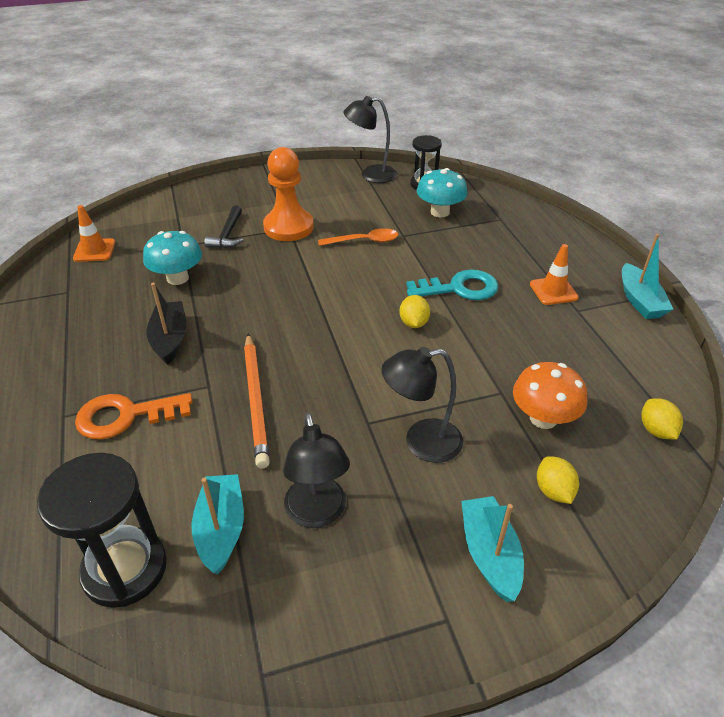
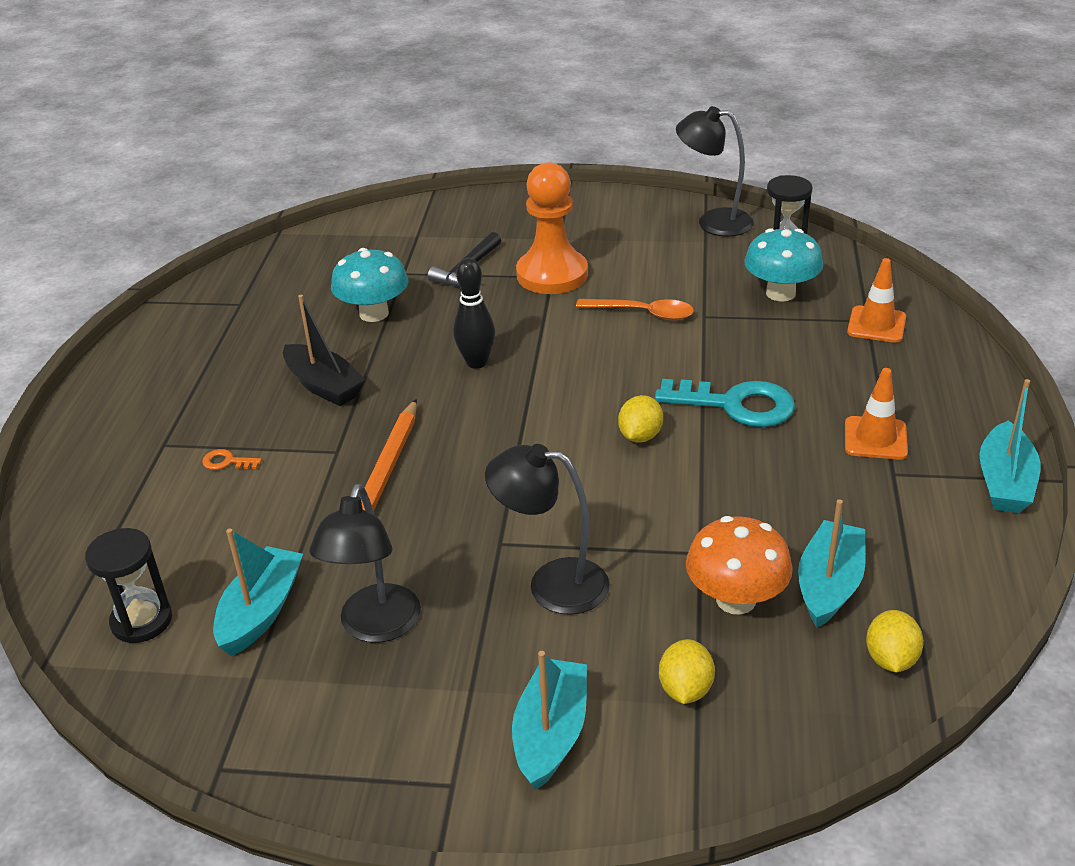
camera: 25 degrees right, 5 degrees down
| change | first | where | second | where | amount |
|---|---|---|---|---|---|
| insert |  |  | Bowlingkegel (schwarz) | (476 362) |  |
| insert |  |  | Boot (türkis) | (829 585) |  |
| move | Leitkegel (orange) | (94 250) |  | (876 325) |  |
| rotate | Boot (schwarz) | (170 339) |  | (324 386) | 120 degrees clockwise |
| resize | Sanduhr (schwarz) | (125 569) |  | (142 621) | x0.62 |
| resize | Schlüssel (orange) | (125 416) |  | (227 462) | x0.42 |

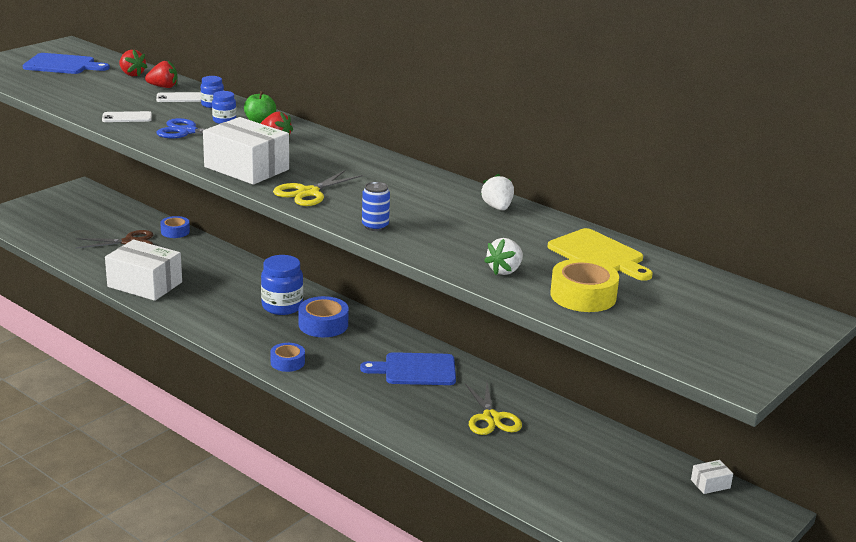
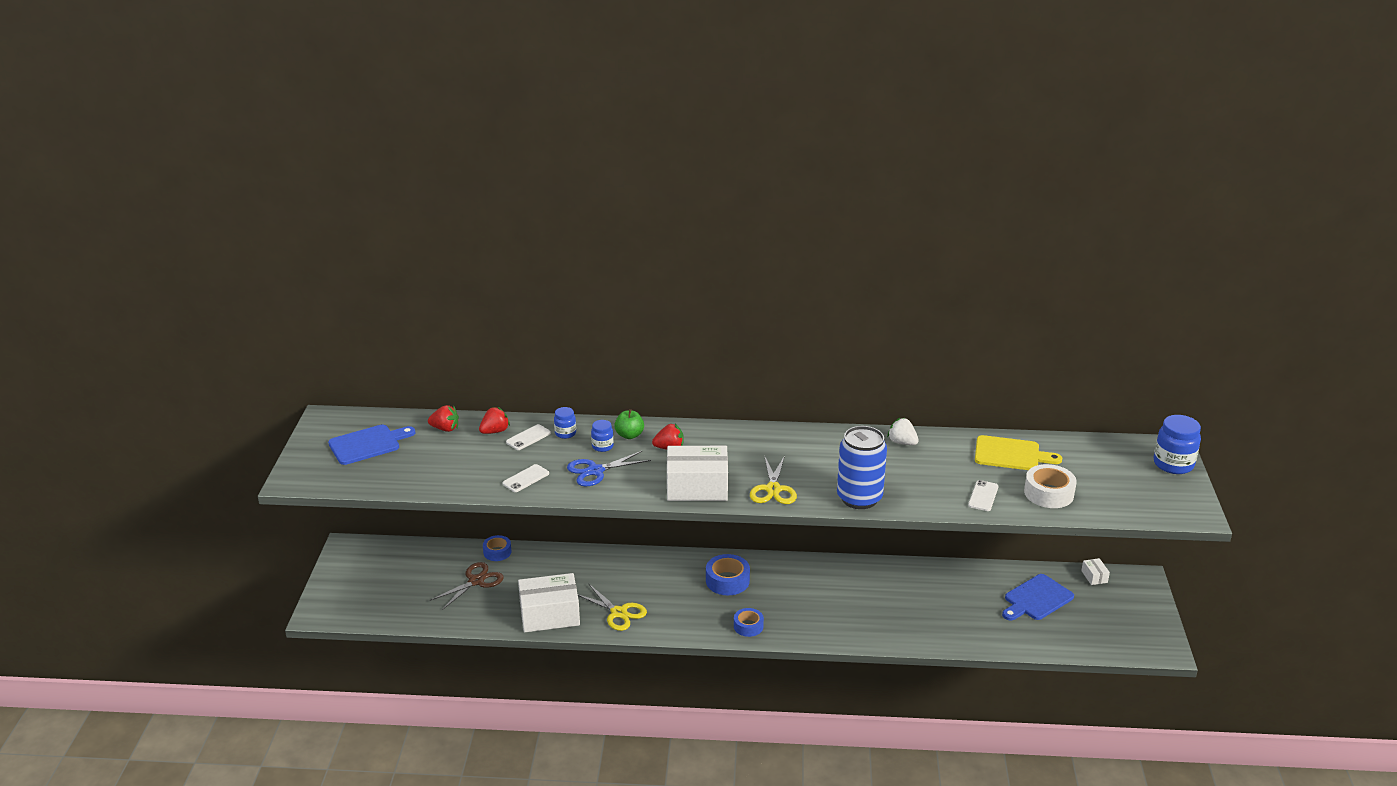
camera: 35 degrees left, 5 degrees up
| change | first | where | second | where | amount |
|---|---|---|---|---|---|
| move | Einmachglas (blau) | (282 306) |  | (1173 464) |  |
| move | Schneidebrett (blau) | (415 370) |  | (1036 599) |  |
| move | Schere (gelb) | (491 418) |  | (618 613) |  |
| replace | Erdbeere (weiß) | (505 271) | Handy (weiß) | (983 496) |  |
| recolor | Klebeband (gelb) | (583 296) | Klebeband (weiß) | (1048 493) |  |
| rotate | Schachtel (weiß) | (710 484) |  | (1094 576) | 45 degrees counterclockwise |
| resize | Dose (blau) | (375 226) |  | (859 498) | x2.07 |

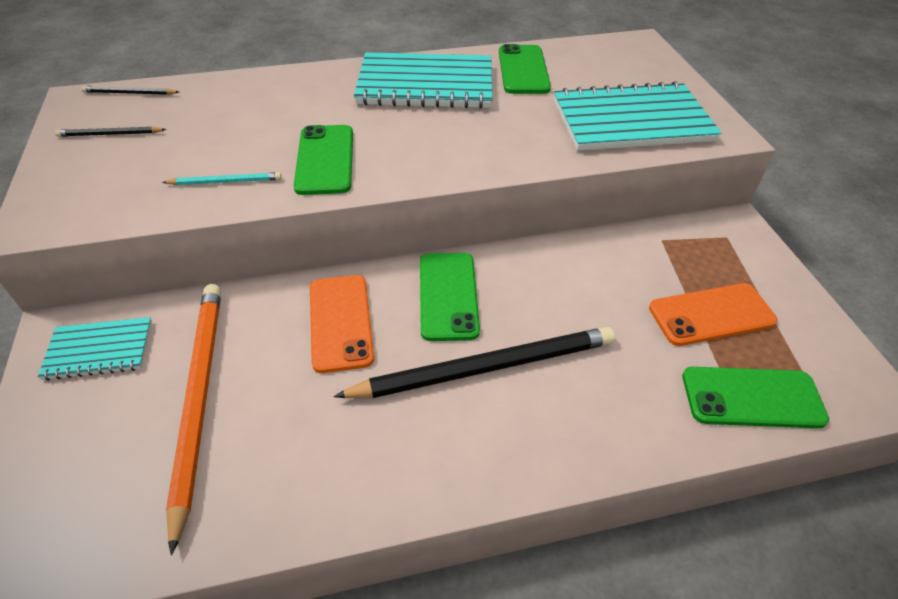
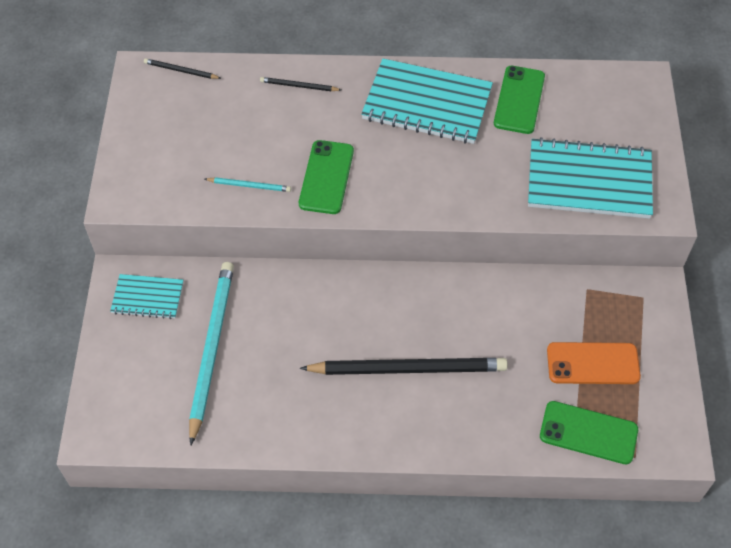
camera: 15 degrees right, 10 degrees up
| change | first | where | second | where | amount |
|---|---|---|---|---|---|
| delete | Handy (orange) | (340 322) |  |  |  |
| delete | Handy (grün) | (448 296) |  |  |  |
| move | Bleistift (schwarz) | (110 134) |  | (299 86) |  |
| recolor | Bleistift (orange) | (199 398) | Bleistift (türkis) | (211 349) |  |

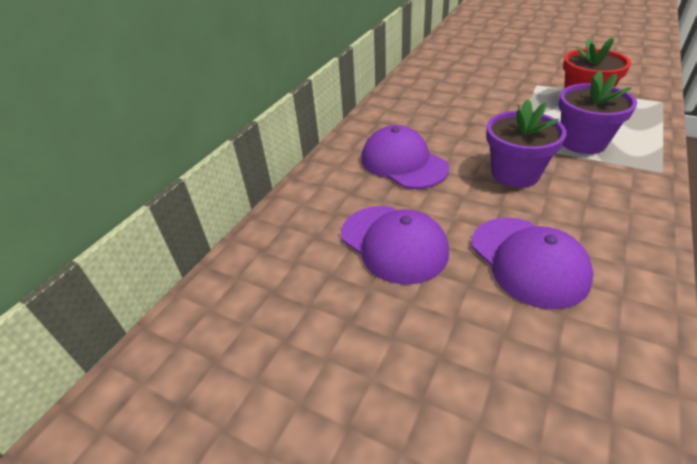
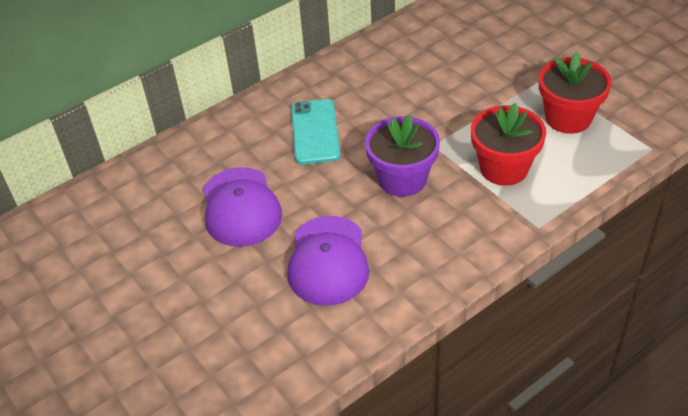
camera: 25 degrees right, 5 degrees up
| change | first | where | second | where | amount |
|---|---|---|---|---|---|
| replace | Kappe (lila) | (403 163) | Handy (türkis) | (315 132) |  |
| recolor | Blumentopf (lila) | (582 142) | Blumentopf (rot) | (504 168) |  |

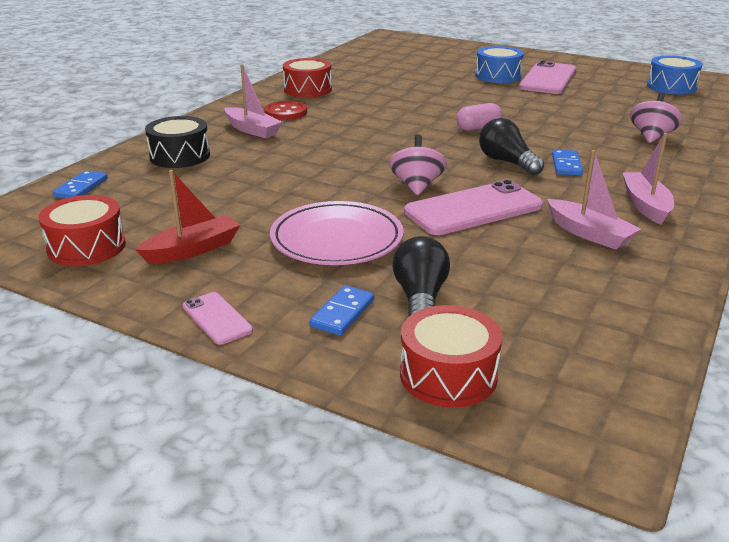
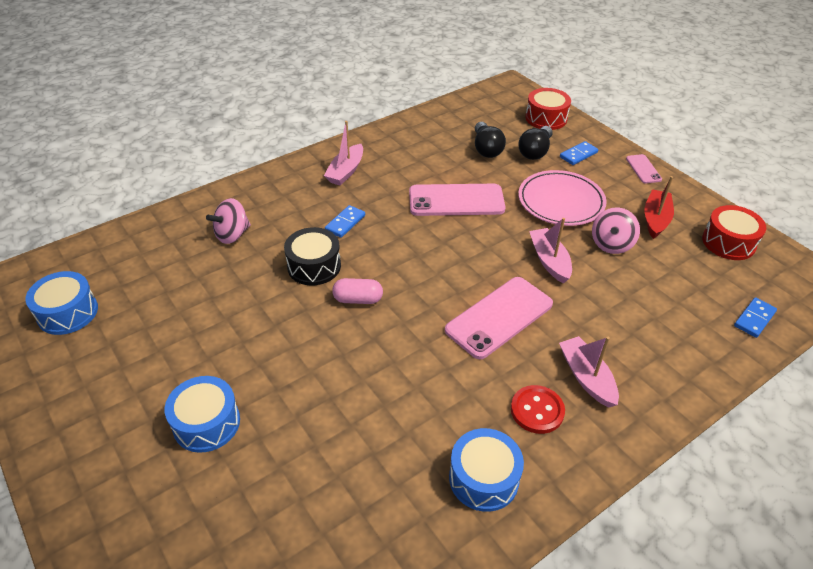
camera: 155 degrees left, 15 degrees up
| change | first | where | second | where | amount |
|---|---|---|---|---|---|
| move | Trommel (schwarz) | (180 156) |  | (314 266) |  |
| move | Kreisel (rosa) | (417 186) |  | (611 244) |  |
| move | Glühbirne (schwarz) | (507 162) |  | (486 149) |  |
| move | Handy (rosa) | (548 79) |  | (499 317) |  |
| move | Boot (rosa) | (589 234) |  | (549 261) |  |
| recolor | Trommel (rot) | (307 89) | Trommel (blau) | (483 478) |  |
| rotate | Boot (rot) | (193 250) |  | (655 219) | 120 degrees clockwise |

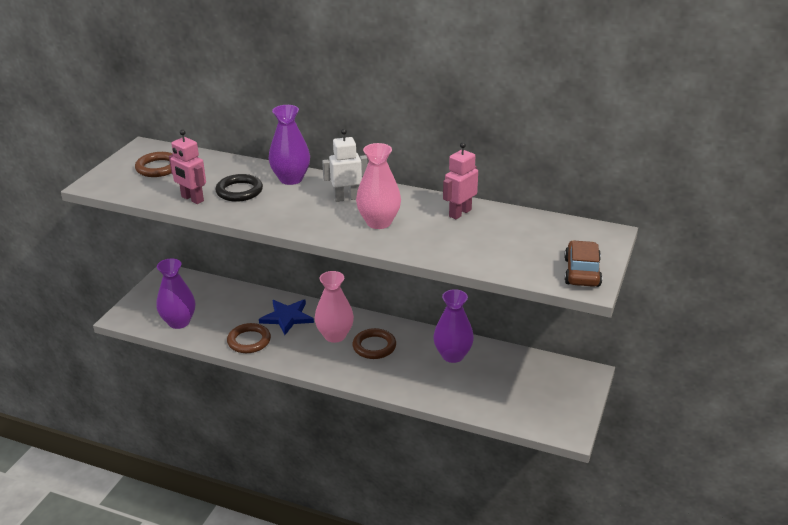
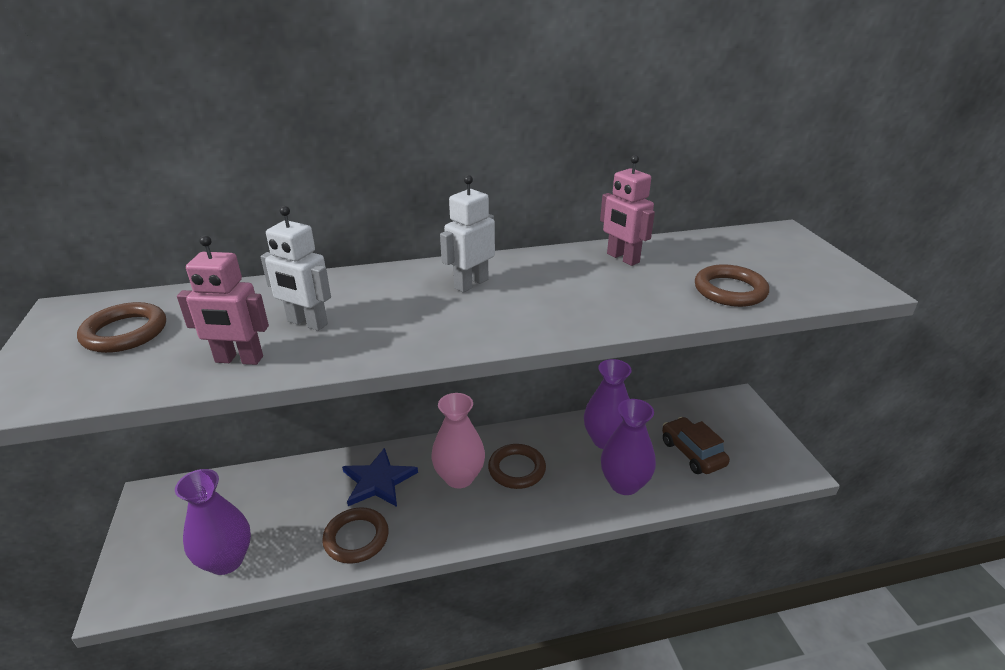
camera: 35 degrees left, 0 degrees up
| change | first | where | second | where | amount |
|---|---|---|---|---|---|
| delete | Vase (rosa) | (379 222) |  |  |  |
| insert |  |  | Ring (braun) | (730 290) |  |
| move | Vase (lila) | (291 179) |  | (624 484) |  |
| move | Auto (braun) | (582 272) |  | (692 453) |  |
| replace | Ring (schwarz) | (239 191) | Roboter (weiß) | (307 323) |  |
| rotate | Roboter (rosa) | (460 213) |  | (622 258) | 45 degrees counterclockwise |

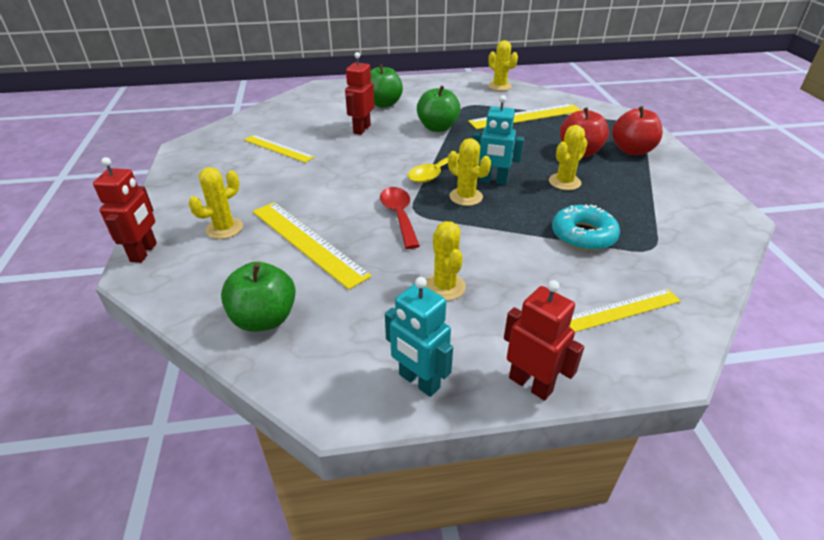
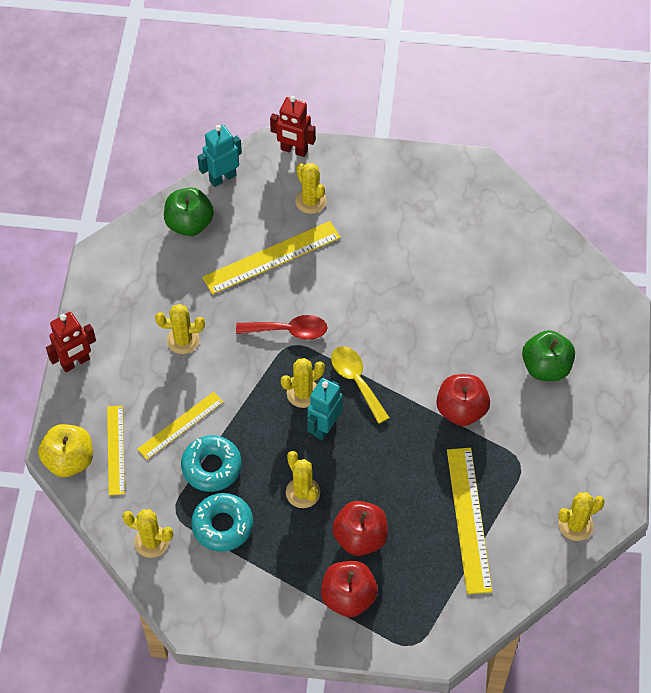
camera: 105 degrees right, 20 degrees up
| change | first | where | second | where | amount |
|---|---|---|---|---|---|
| delete | Roboter (rot) | (361 129) |  |  |  |
| insert |  |  | Apfel (gelb) | (69 460) |  |
| insert |  |  | Kaktus (gelb) | (151 542) |  |
| insert |  |  | Donut (türkis) | (222 525) |  |
| move | Lineal (gelb) | (278 148) |  | (180 425) |  |
| move | Roboter (türkis) | (419 381) |  | (222 178) |  |
| recolor | Apfel (grün) | (437 128) | Apfel (rot) | (461 410) |  |

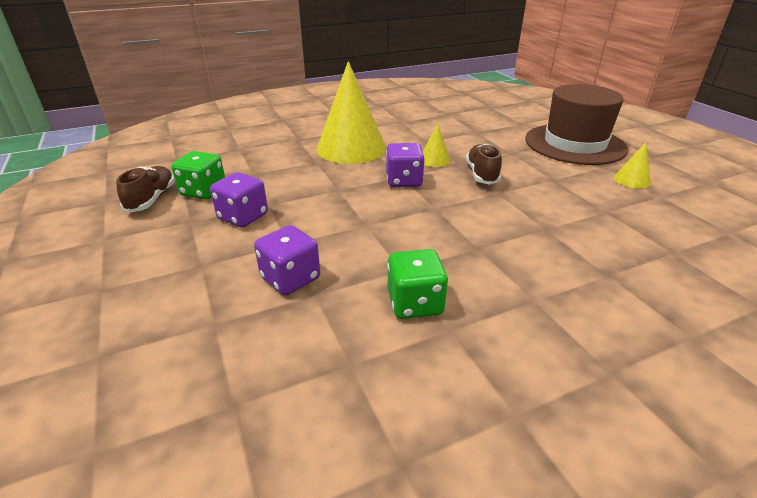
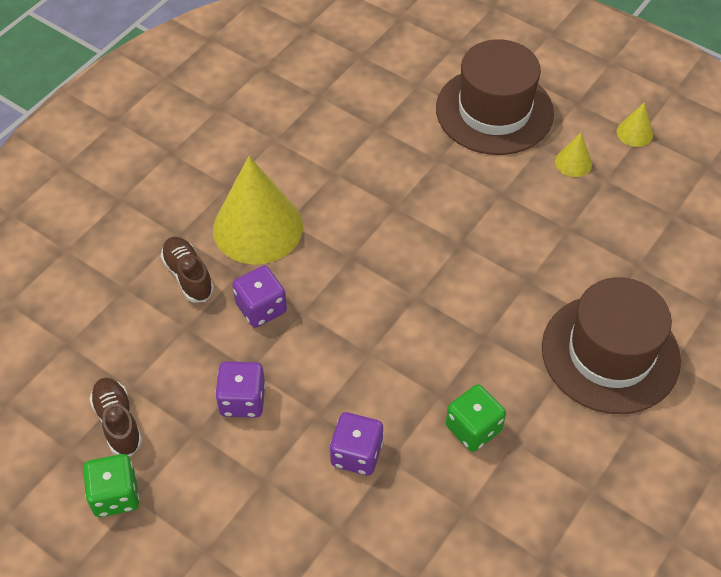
camera: 30 degrees left, 20 degrees up
| change | first | where | second | where | amount |
|---|---|---|---|---|---|
| insert |  |  | Hut (braun) | (610 353) |  |
| move | Spielwürfel (grün) | (203 191) |  | (115 495) |  |
| move | Spielwürfel (lila) | (404 181) |  | (261 308) |  |
| move | Kegel (gelb) | (434 160) |  | (634 133) |  |
| move | Schuh (braun) | (482 174) |  | (188 276) |  |

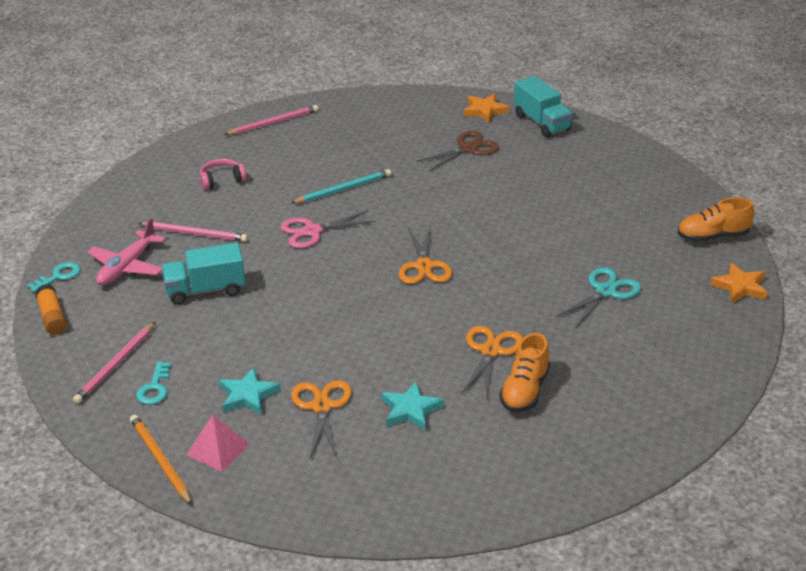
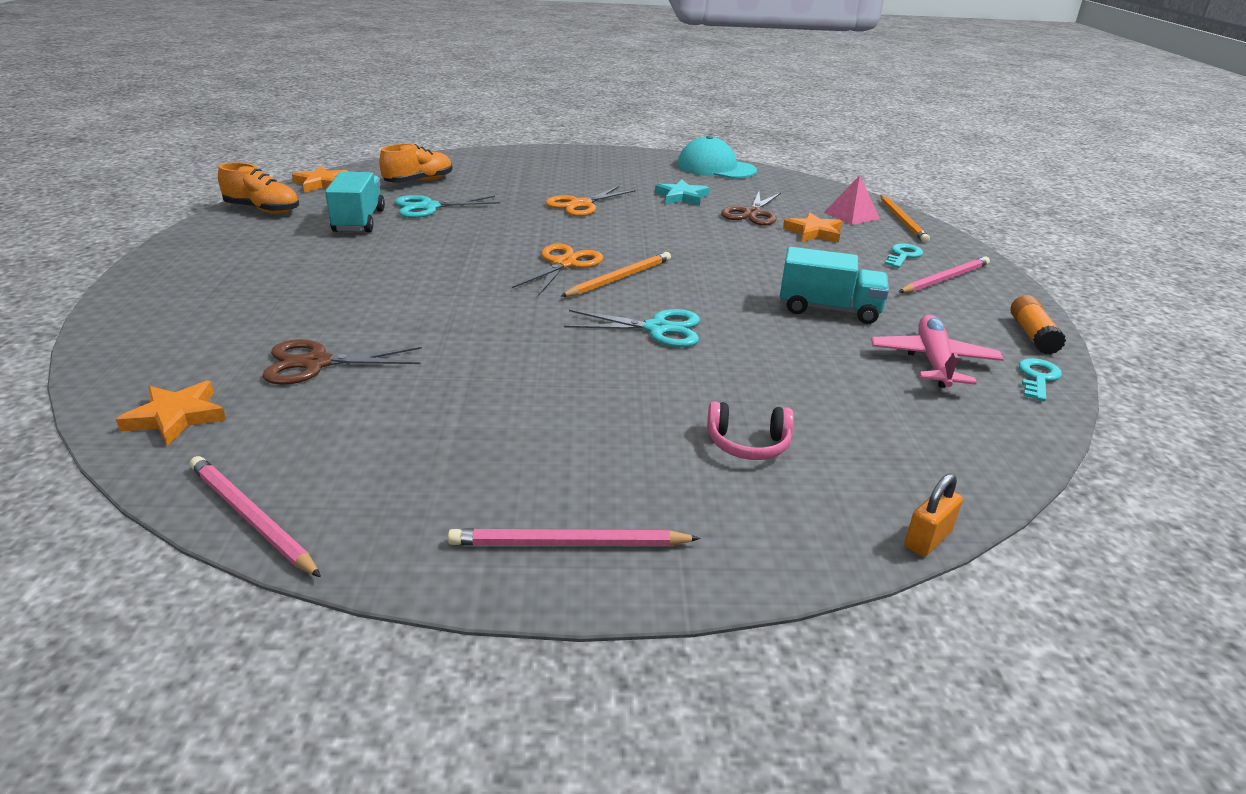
camera: 155 degrees left, 5 degrees down
| change | first | where | second | where | amount |
|---|---|---|---|---|---|
| delete | Bleistift (türkis) | (343 189) |  |  |  |
| insert |  |  | Bleistift (orange) | (619 278) |  |
| insert |  |  | Kappe (türkis) | (715 168) |  |
| insert |  |  | Vorhängeschloss (orange) | (927 539) |  |
| move | Bleistift (rosa) | (195 234) |  | (251 518) |  |
| move | Schuh (orange) | (525 391) |  | (419 182) |  |
| move | Lastwagen (türkis) | (542 123) |  | (359 221) |  |
| recolor | Stern (türkis) | (248 395) | Stern (orange) | (814 232) |  |
| recolor | Schere (rosa) | (312 231) | Schere (türkis) | (658 329) |  |
| recolor | Schere (orange) | (322 406) | Schere (braun) | (752 213) |  |
| rotate | Schlüssel (türkis) | (58 276) |  | (1037 378) | 135 degrees clockwise |
| rotate | Flugzeug (rosa) | (127 267) |  | (933 361) | 45 degrees counterclockwise |

